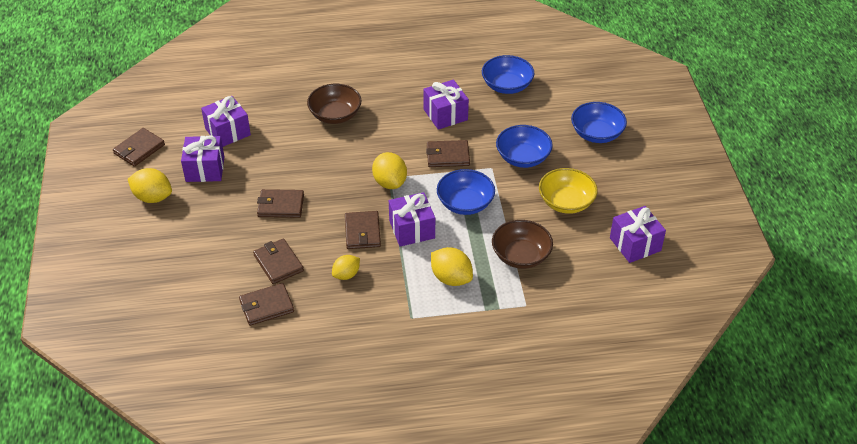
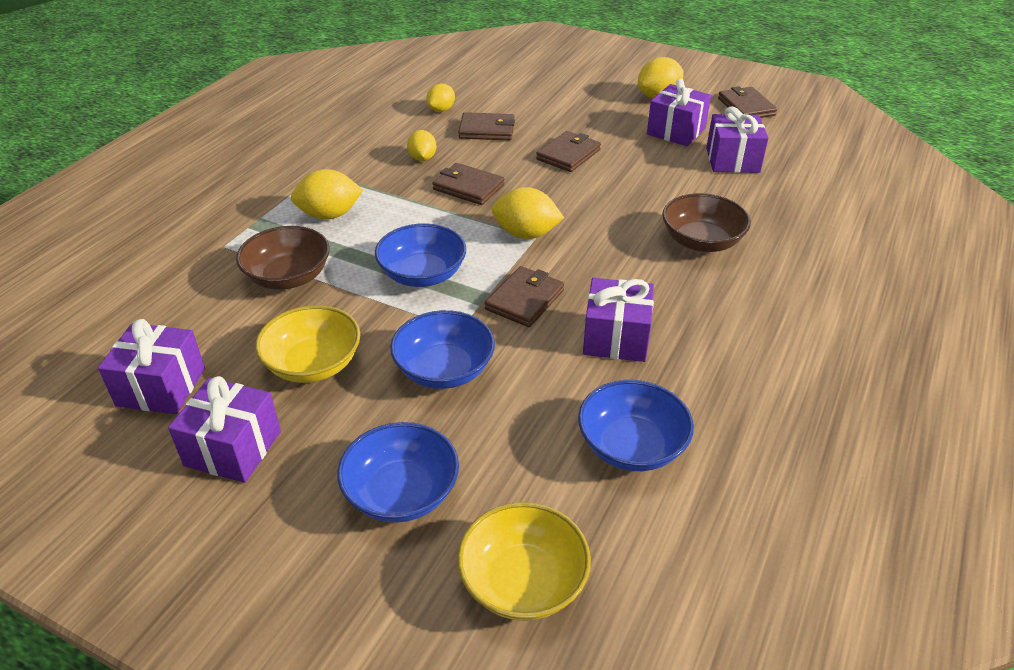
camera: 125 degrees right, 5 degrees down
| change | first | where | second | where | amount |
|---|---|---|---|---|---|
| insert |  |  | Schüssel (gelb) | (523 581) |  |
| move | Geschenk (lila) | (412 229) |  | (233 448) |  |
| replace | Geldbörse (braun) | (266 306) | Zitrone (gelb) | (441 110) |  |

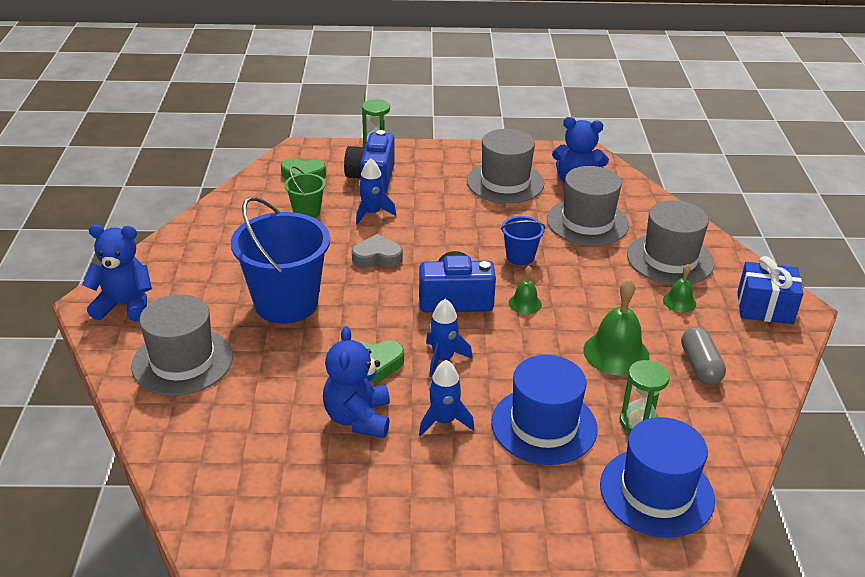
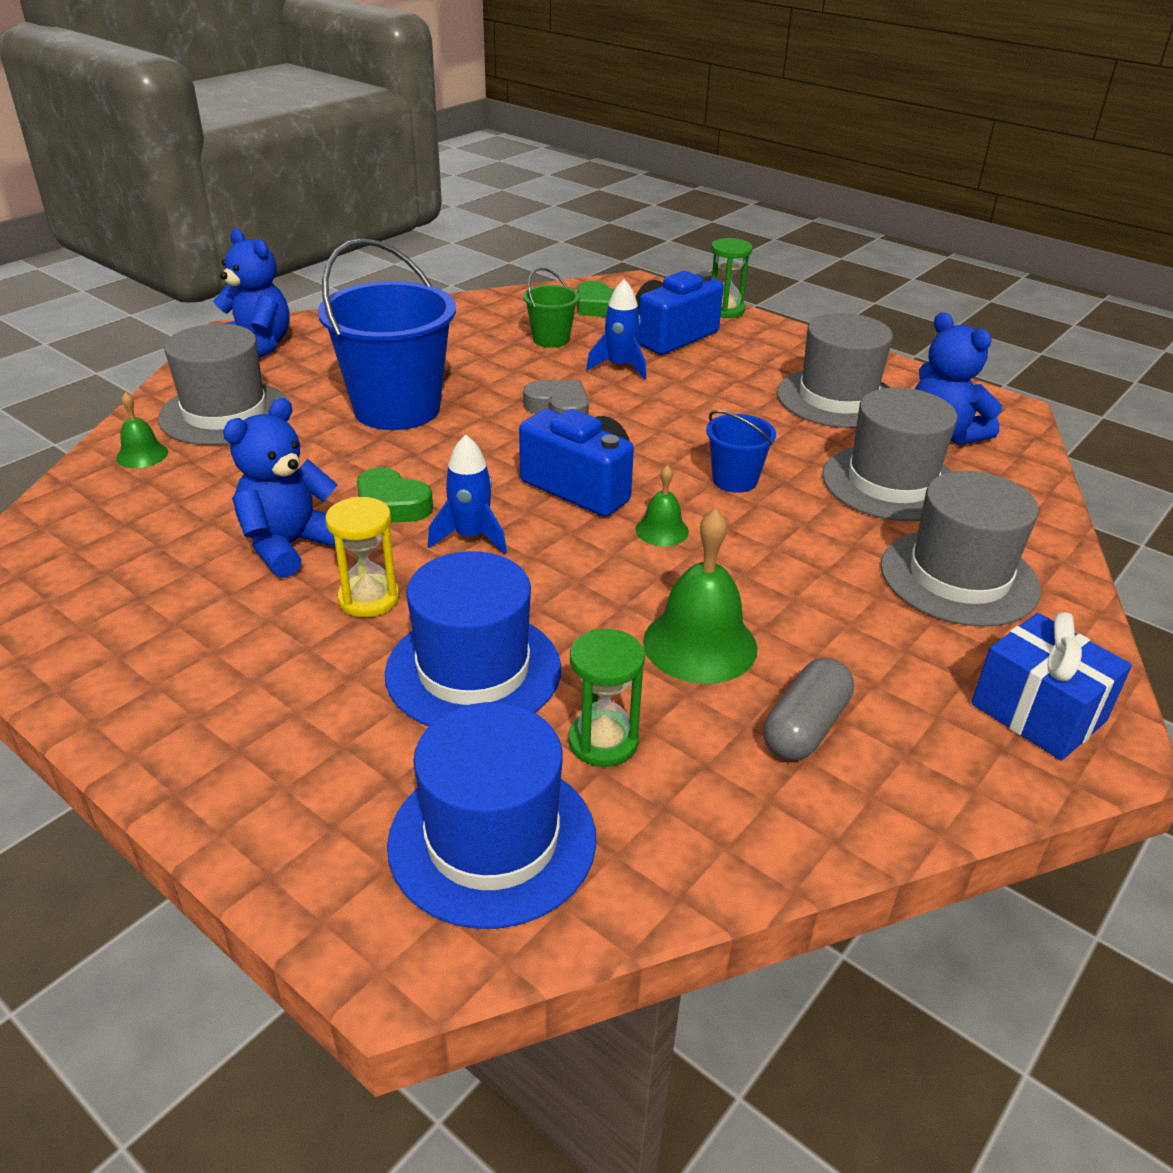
camera: 40 degrees right, 0 degrees up
| change | first | where | second | where | amount |
|---|---|---|---|---|---|
| move | Glocke (grün) | (679 301) |  | (142 455) |  |
| replace | Rakete (blau) | (444 421) | Sanduhr (gelb) | (369 599) |  |

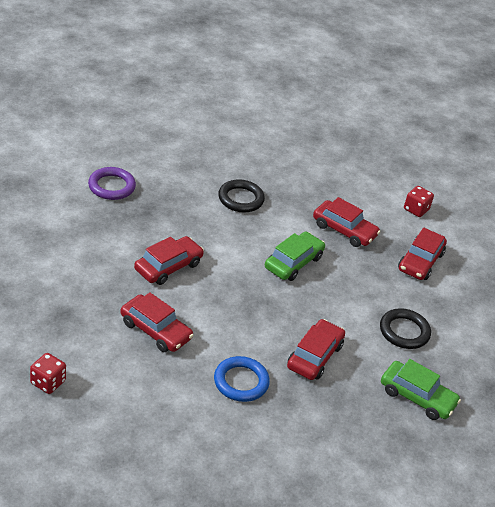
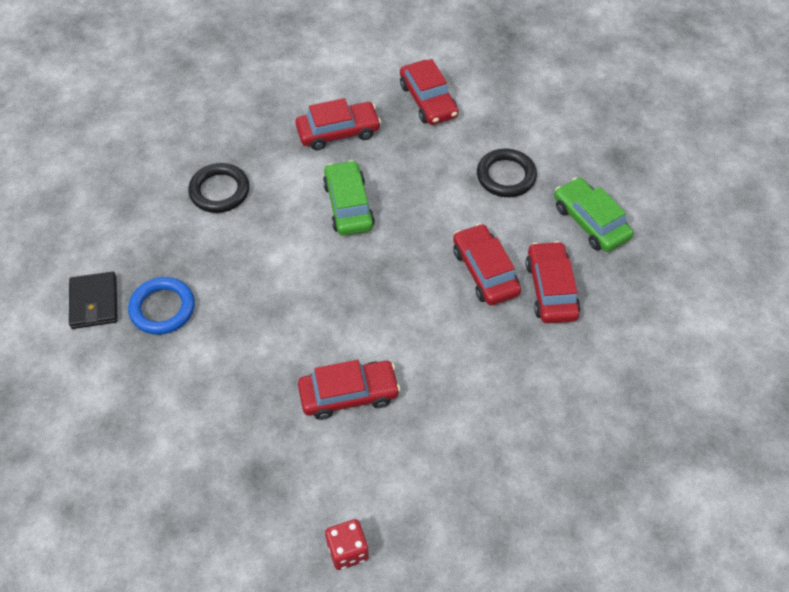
camera: 45 degrees left, 15 degrees up
| change | first | where | second | where | amount |
|---|---|---|---|---|---|
| delete | Spielwürfel (rot) | (416 209) |  |  |  |
| move | Auto (rot) | (168 267) |  | (551 289) |  |
| move | Ring (blau) | (241 382) |  | (162 308) |  |
| replace | Ring (lila) | (111 186) | Geldbörse (schwarz) | (94 302) |  |
| rotate | Auto (grün) | (417 397) |  | (590 222) | 105 degrees counterclockwise |

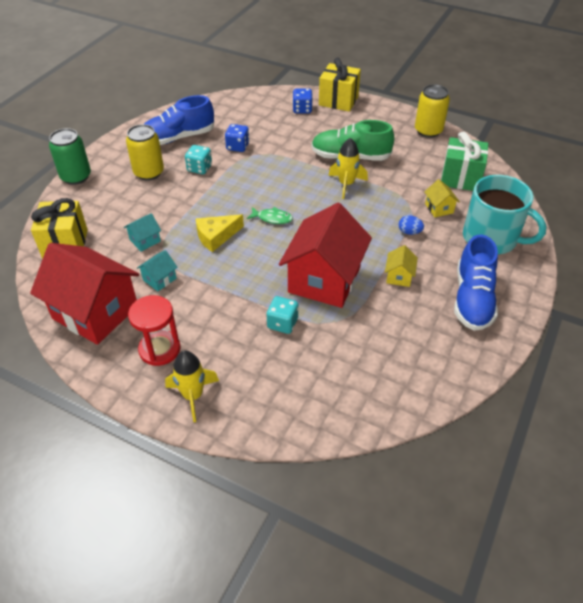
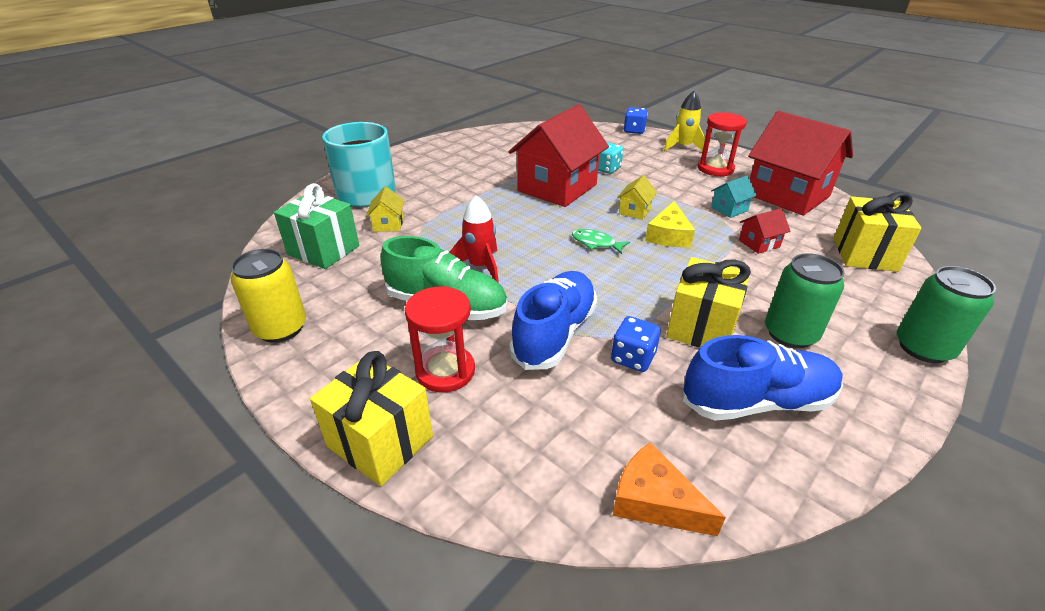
camera: 165 degrees left, 10 degrees down
| change | first | where | second | where | amount |
|---|---|---|---|---|---|
| delete | Ei (blau) | (409 232) |  |  |  |
| insert |  |  | Sanduhr (rot) | (445 371) |  |
| insert |  |  | Käse (orange) | (654 501) |  |
| move | Spielwürfel (blau) | (302 109) |  | (634 131) |  |
| move | Haus (gelb) | (399 276) |  | (634 211) |  |
| move | Schuh (blau) | (472 299) |  | (555 333) |  |
| replace | Spielwürfel (türkis) | (199 168) | Geschenk (gelb) | (701 327) |  |
| recolor | Haus (türkis) | (145 240) | Haus (rot) | (759 243) |  |
| recolor | Dose (gelb) | (149 172) | Dose (grün) | (790 334) |  |
| recolor | Rakete (gelb) | (346 184) | Rakete (rot) | (480 266) |  |
| rotate | Käse (gelb) | (216 236) |  | (669 235) | 120 degrees clockwise |

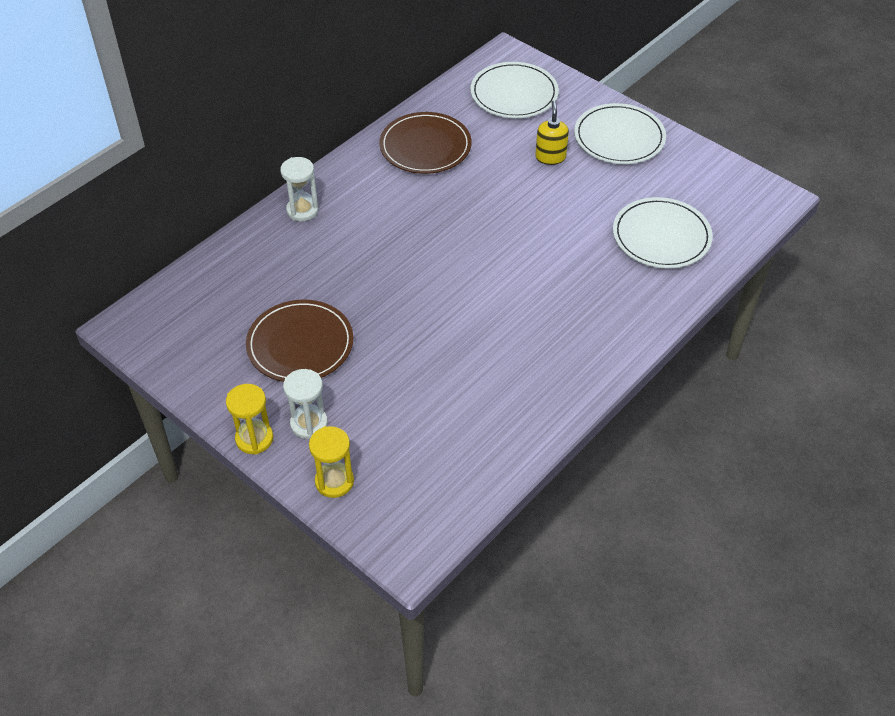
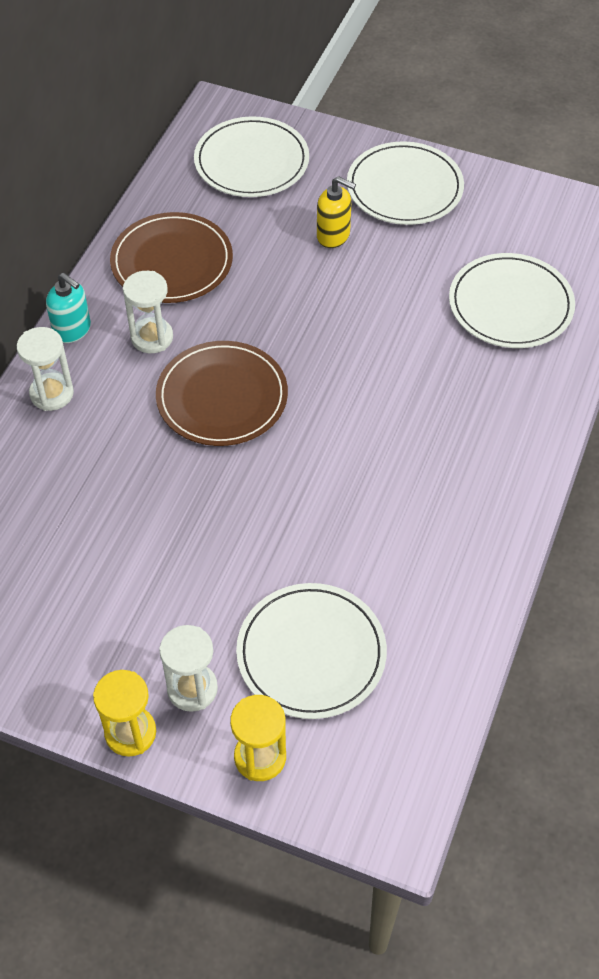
camera: 20 degrees left, 5 degrees up
| change | first | where | second | where | amount |
|---|---|---|---|---|---|
| insert |  |  | Seifenspender (türkis) | (72 330) |  |
| insert |  |  | Sanduhr (weiß) | (152 337) |  |
| insert |  |  | Teller (weiß) | (311 653) |  |
| move | Teller (braun) | (300 344) |  | (222 397) |  |
| rotate | Seifenspender (gelb) | (550 157) |  | (333 235) | 135 degrees clockwise |

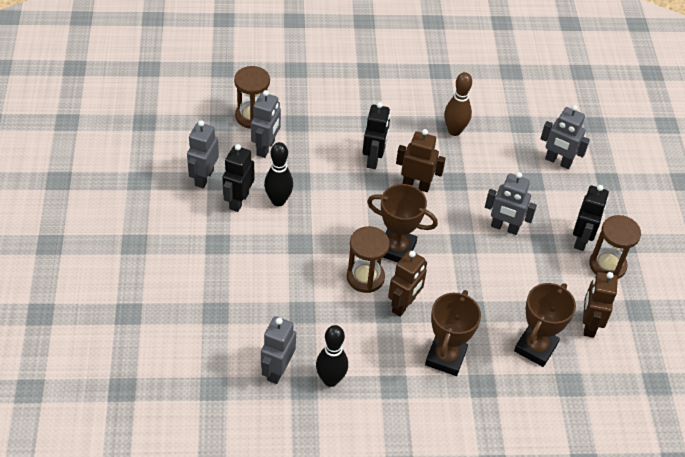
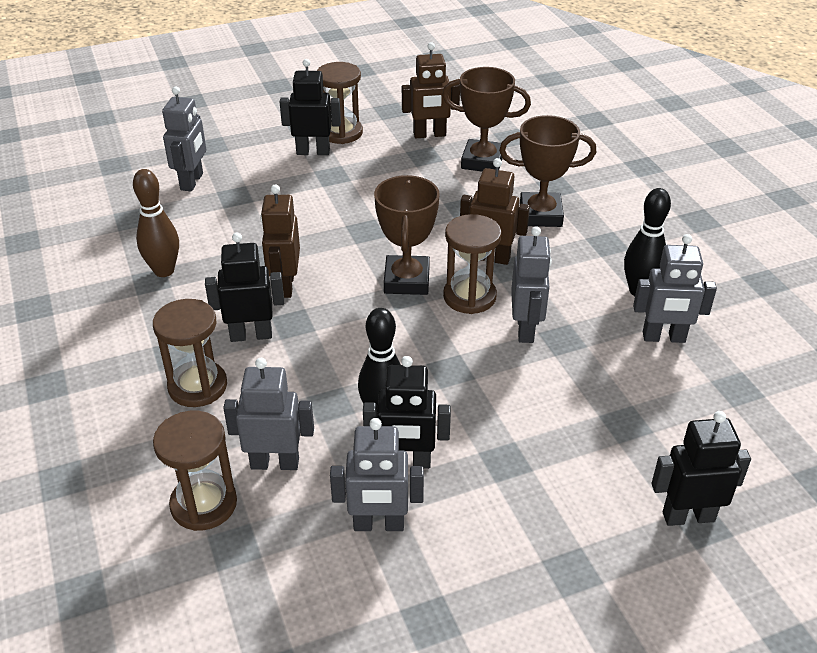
camera: 105 degrees left, 10 degrees down
| change | first | where | second | where | amount |
|---|---|---|---|---|---|
| insert |  |  | Sanduhr (braun) | (198 386) |  |
| insert |  |  | Roboter (schwarz) | (688 516) |  |
| move | Roboter (grau) | (504 228) |  | (526 329) |  |

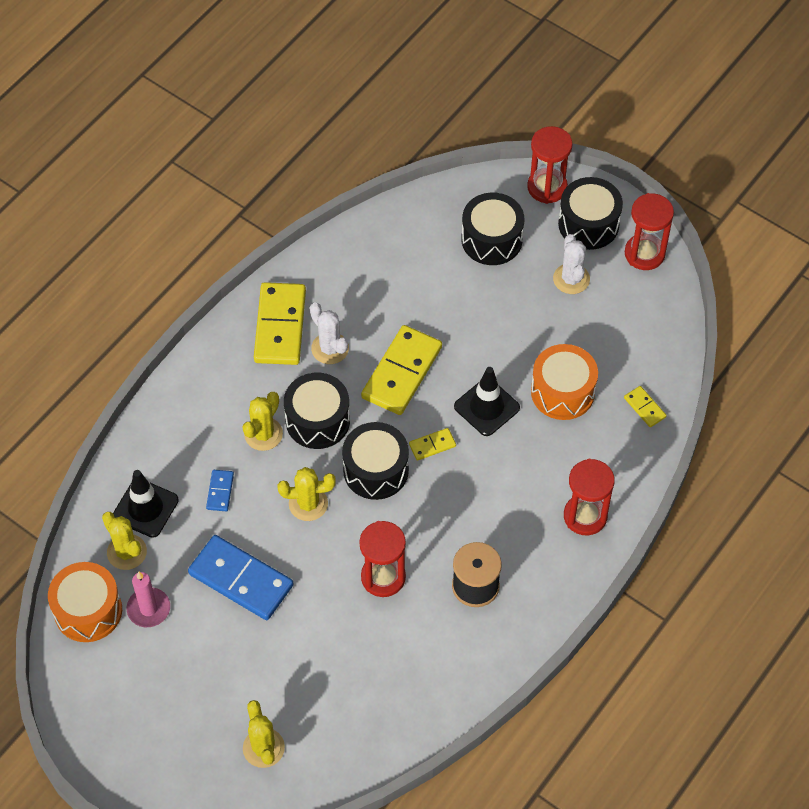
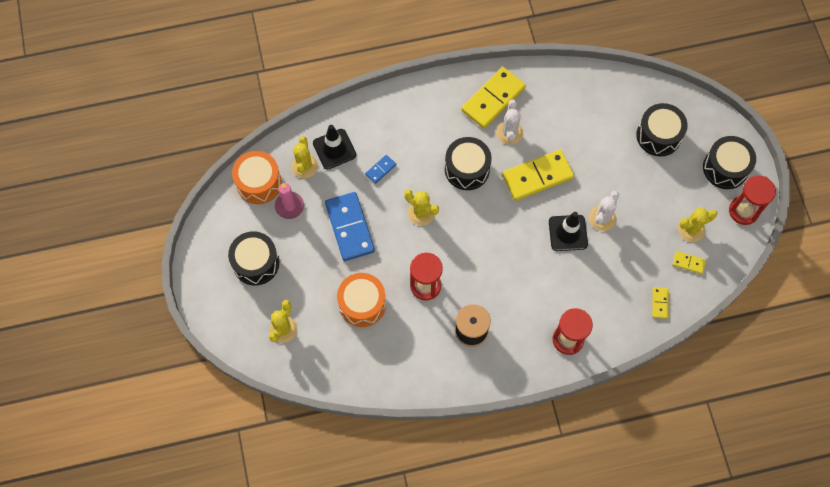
camera: 40 degrees right, 10 degrees up
| change | first | where | second | where | amount |
|---|---|---|---|---|---|
| delete | Sanduhr (rot) | (547 187) |  |  |  |
| move | Kaktus (gelb) | (263 434) |  | (691 229) |  |
| move | Trommel (schwarz) | (376 470) |  | (256 263) |  |
| move | Dominostein (gelb) | (432 445) |  | (688 263) |  |
| move | Trommel (orange) | (562 392) |  | (362 304) |  |
| move | Kaktus (weiß) | (571 279) |  | (602 218) |  |

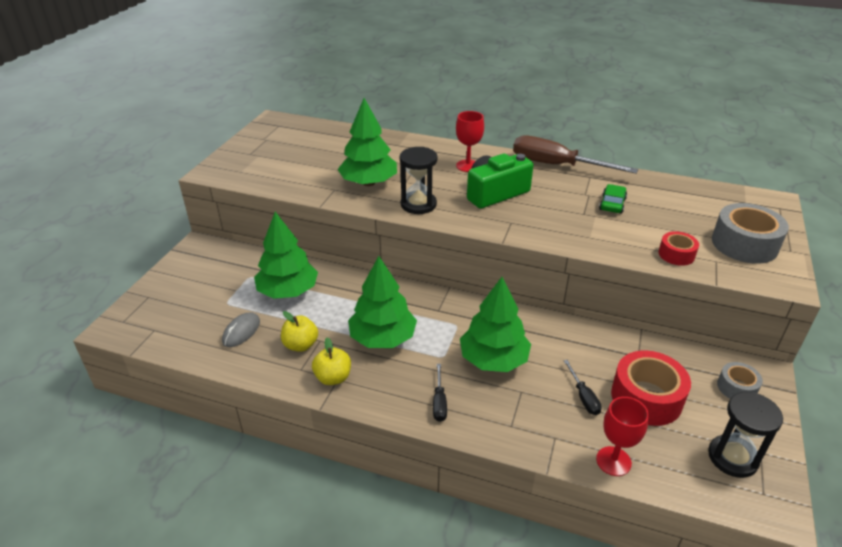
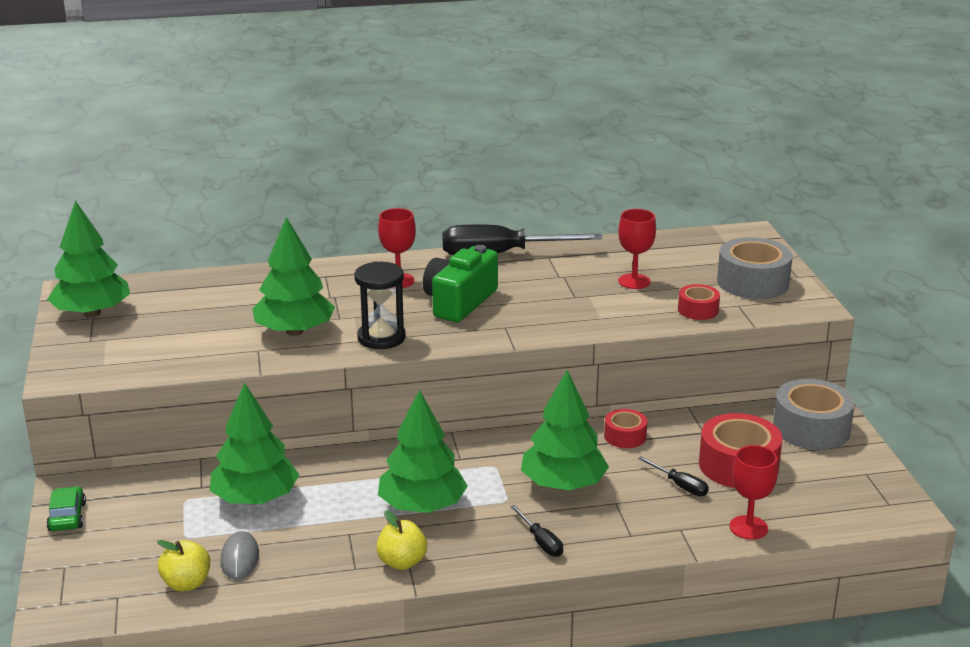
camera: 30 degrees left, 10 degrees down
| change | first | where | second | where | amount |
|---|---|---|---|---|---|
| delete | Sanduhr (schwarz) | (732 457) |  |  |  |
| insert |  |  | Baum (grün) | (92 313) |  |
| insert |  |  | Klebeband (rot) | (625 436) |  |
| insert |  |  | Kelch (rot) | (634 281) |  |
| move | Apfel (gelb) | (301 345) |  | (186 583) |  |
| move | Auto (grün) | (612 204) |  | (67 517) |  |
| recolor | Schraubenzieher (braun) | (556 165) | Schraubenzieher (schwarz) | (501 254) |  |
| resize | Klebeband (grau) | (736 387) |  | (811 428) | x1.82 |

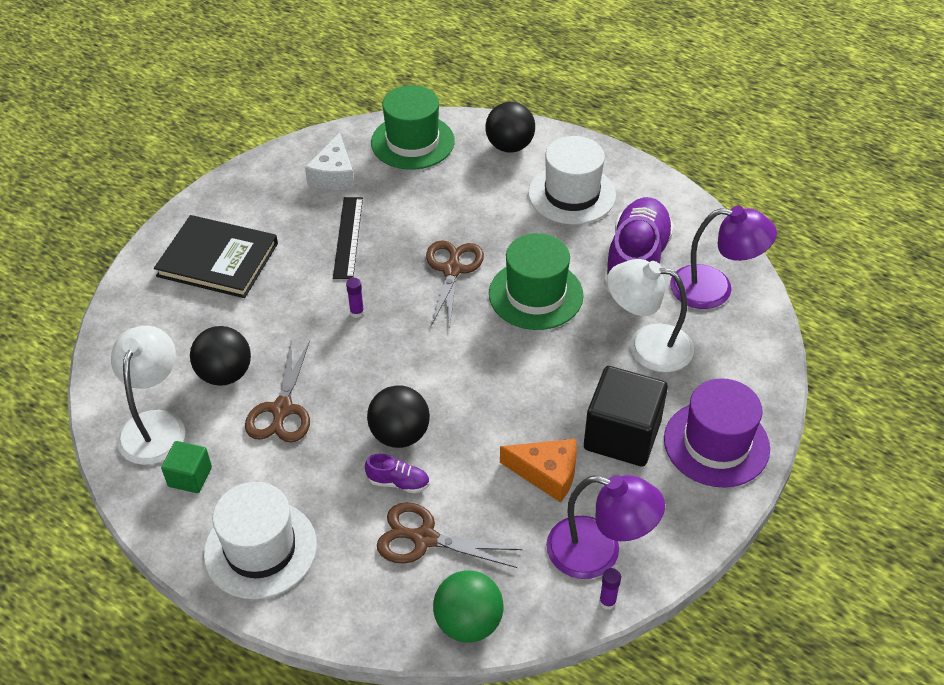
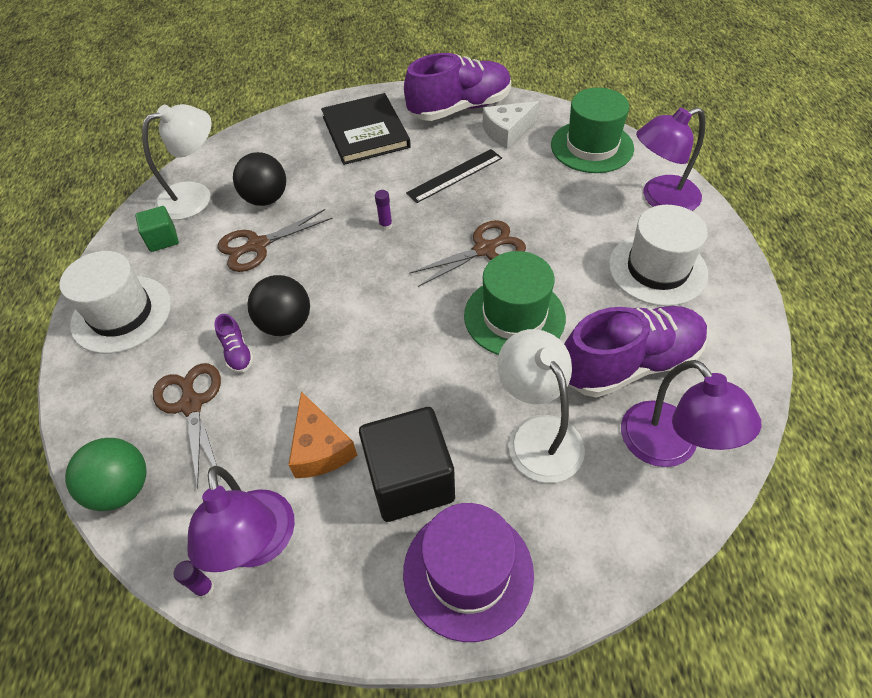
camera: 55 degrees right, 5 degrees up
| change | first | where | second | where | amount |
|---|---|---|---|---|---|
| insert |  |  | Schuh (lila) | (460 108) |  |
| replace | Ball (schwarz) | (509 146) | Lampe (lila) | (660 199) |  |

